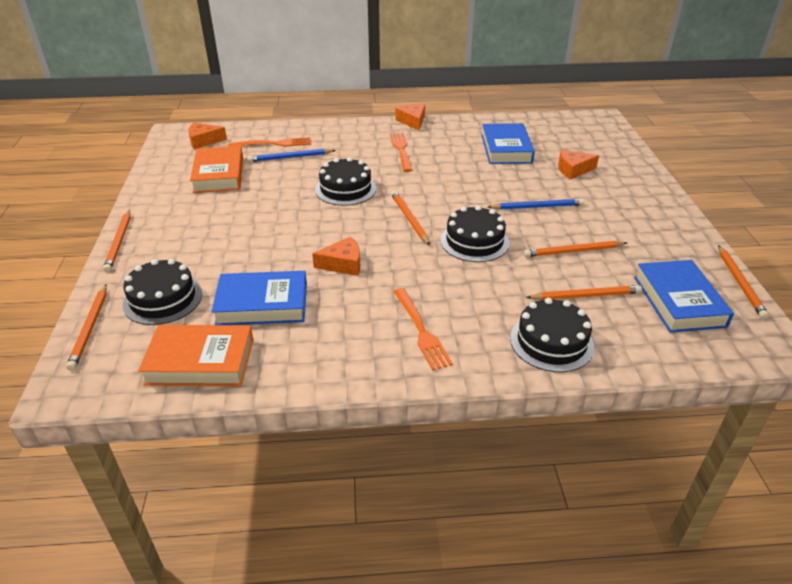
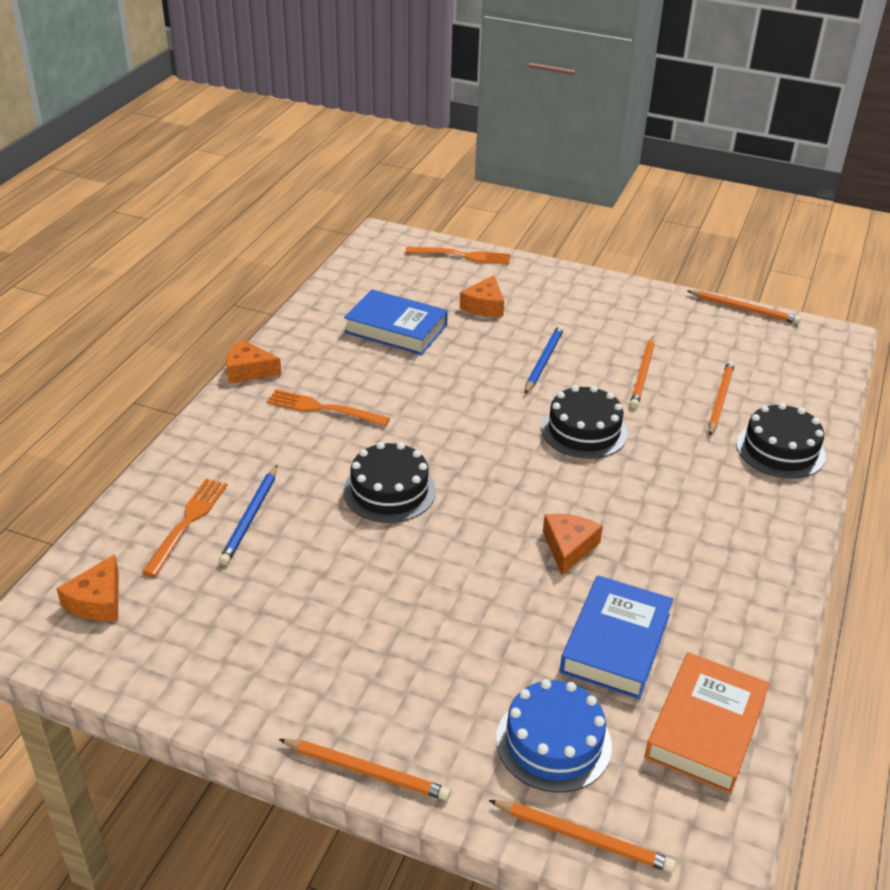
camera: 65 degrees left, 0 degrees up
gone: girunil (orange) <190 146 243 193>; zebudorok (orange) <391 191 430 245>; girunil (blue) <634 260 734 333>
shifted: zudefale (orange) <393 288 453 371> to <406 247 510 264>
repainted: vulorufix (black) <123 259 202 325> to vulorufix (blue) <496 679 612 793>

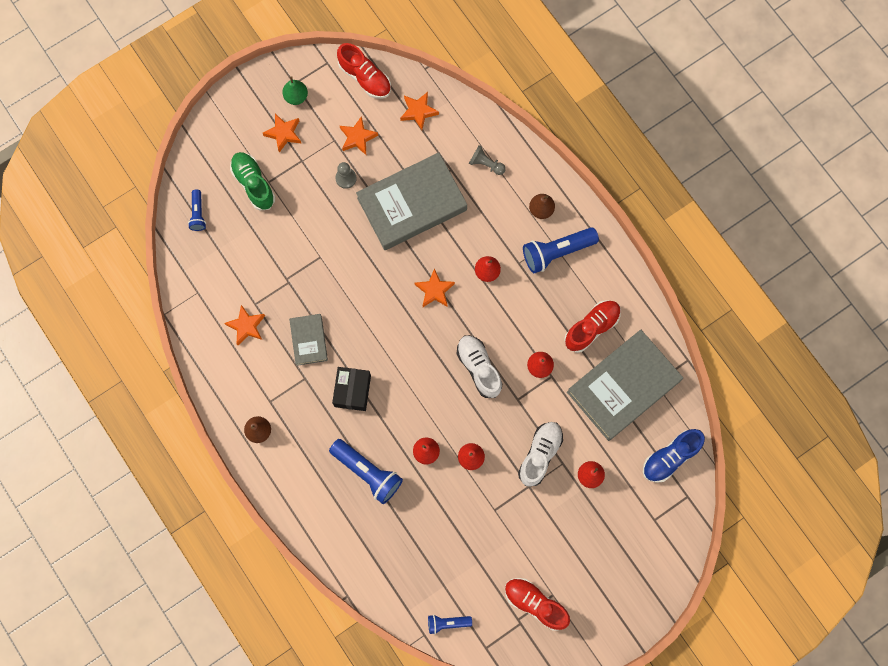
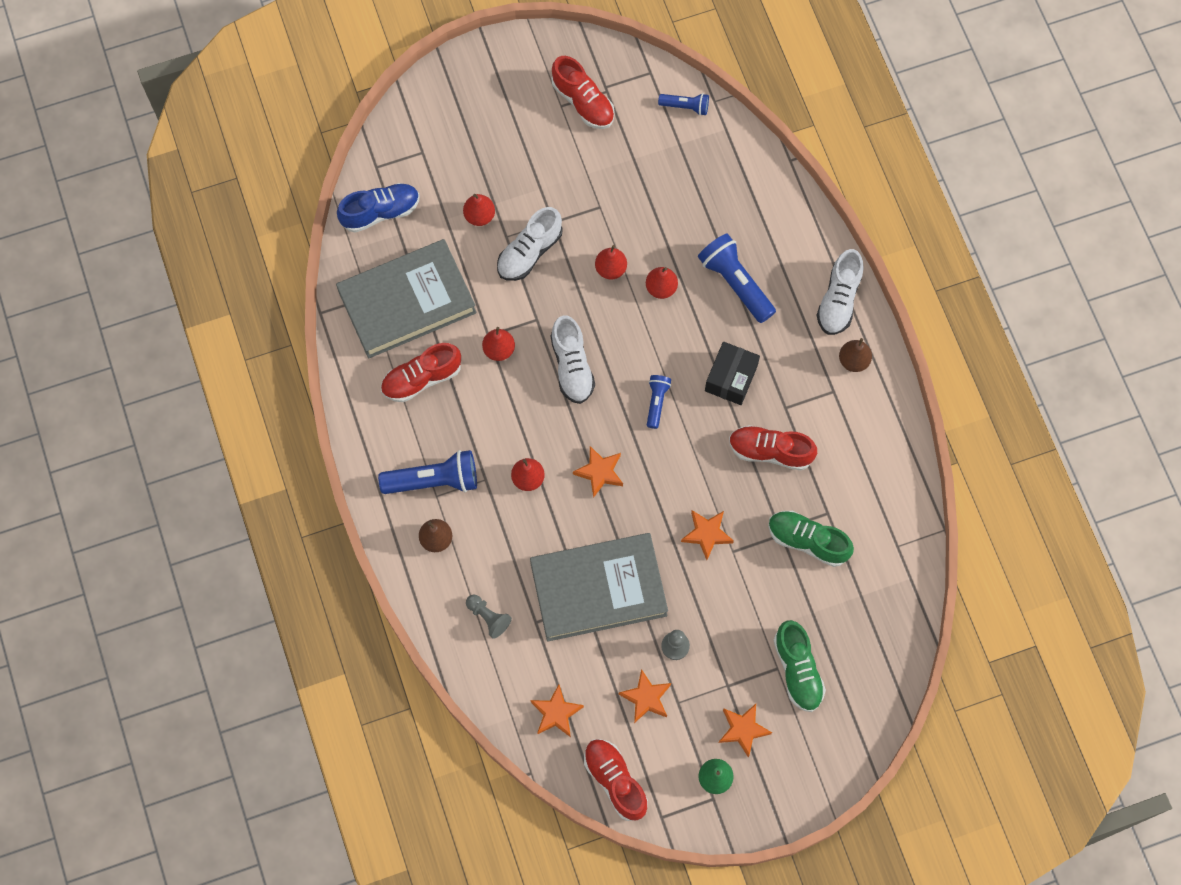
camera: 165 degrees left, 5 degrees down
new: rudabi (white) <817 249 864 335>; rudabi (green) <768 511 854 567>
shifted: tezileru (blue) <188 189 206 231> to <647 375 671 429>; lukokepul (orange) <225 305 265 345> to <681 510 734 560>
swapped: girunil (grey) <289 314 328 366> to rudabi (red) <729 425 817 470>

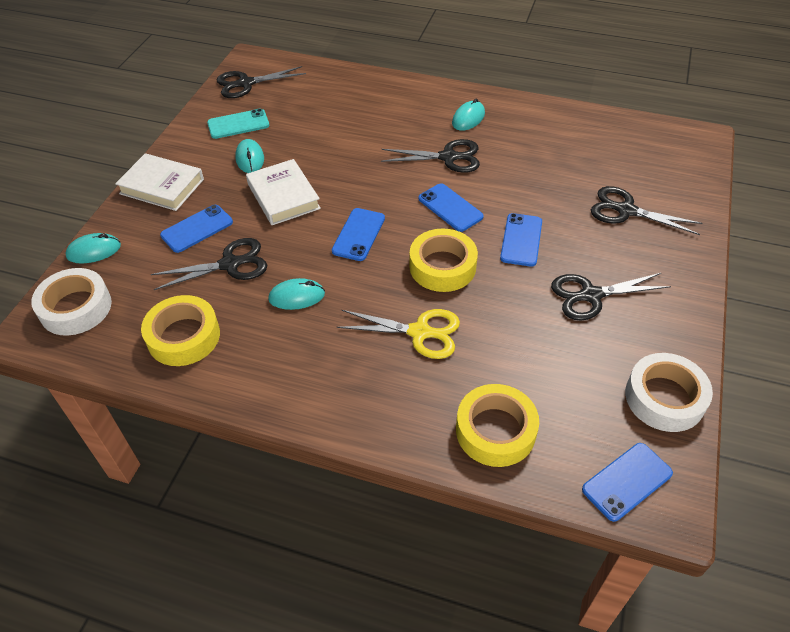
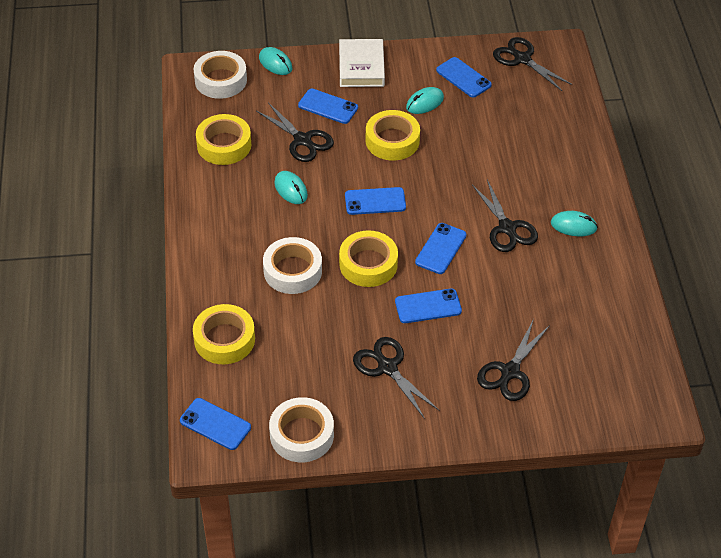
camera: 65 degrees right, 0 degrees up
swapped: girunil (white) <246 159 321 225> to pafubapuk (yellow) <366 110 420 161>; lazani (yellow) <337 309 460 359> to pafubapuk (white) <263 237 322 294>
repainted: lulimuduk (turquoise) <207 109 269 139> to lulimuduk (blue) <436 57 492 97>
rotated: lazani (black) <591 186 703 235> = <477 319 550 401> 150 degrees counterclockwise

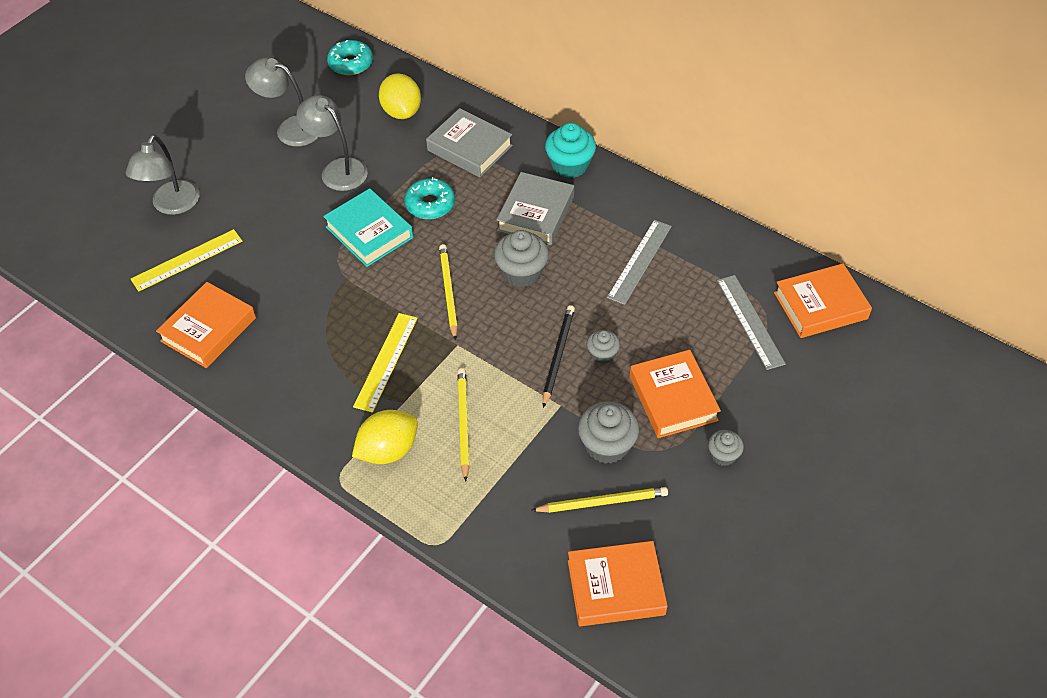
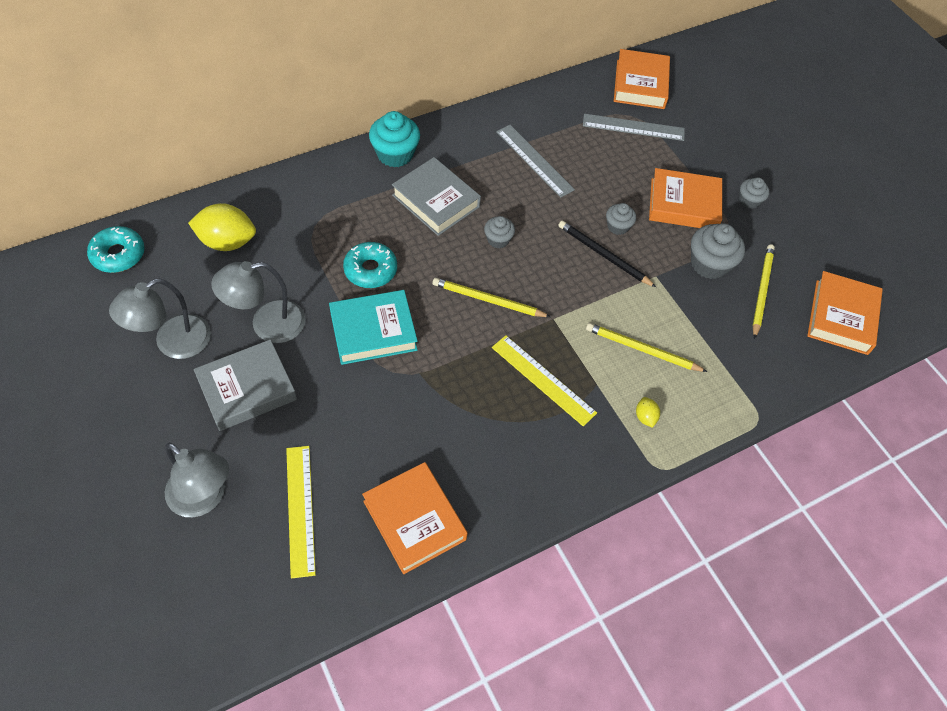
camera: 70 degrees left, 5 degrees up
shifted: girunil (grey) <426 108 513 177> to <194 339 297 431>
scaled: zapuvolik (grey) <494 230 549 287> = <484 216 515 248> x0.58; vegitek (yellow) <352 410 418 464> = <636 397 660 428> x0.46

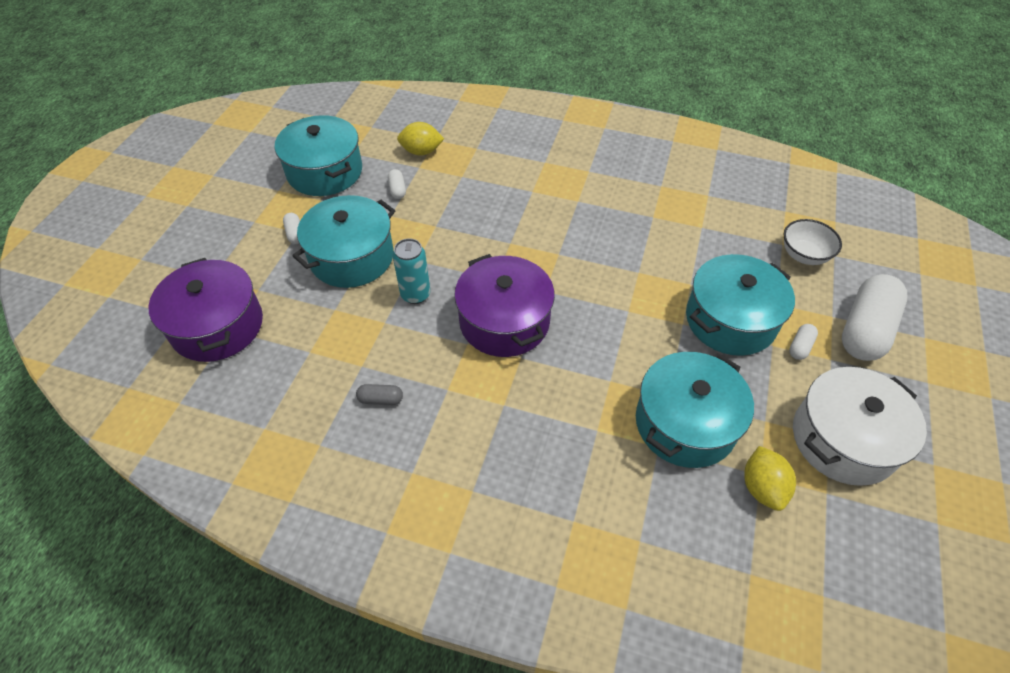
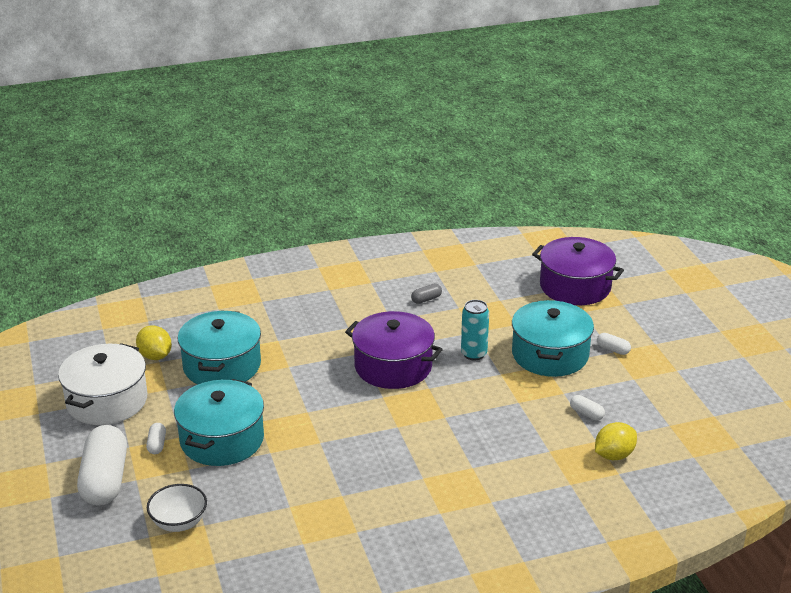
camera: 145 degrees right, 20 degrees down
gone: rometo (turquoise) <275 115 362 196>

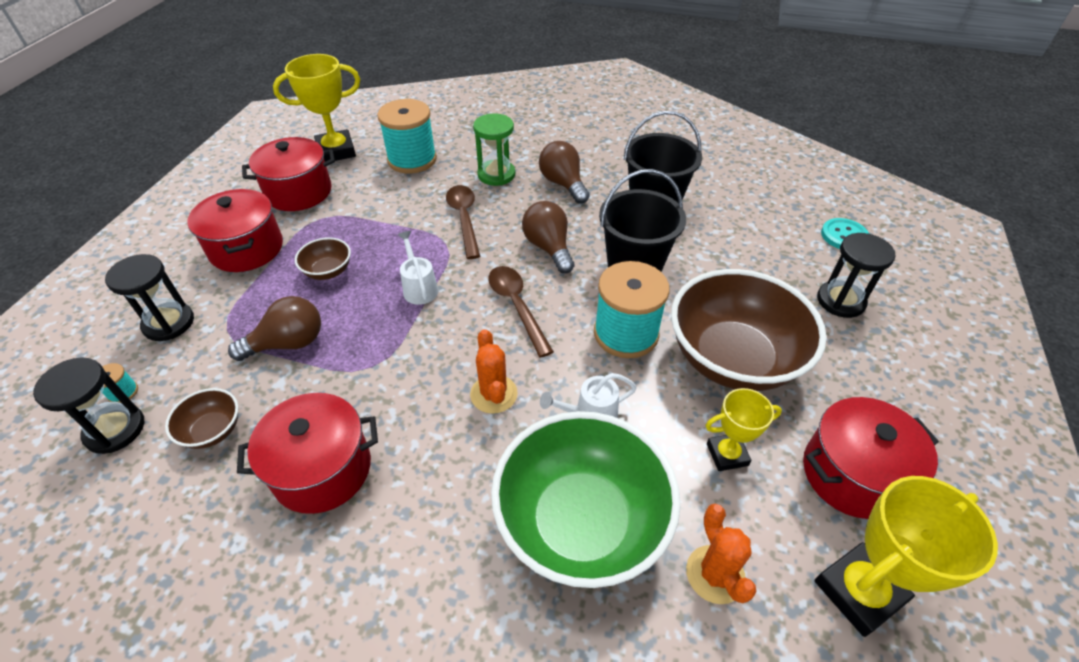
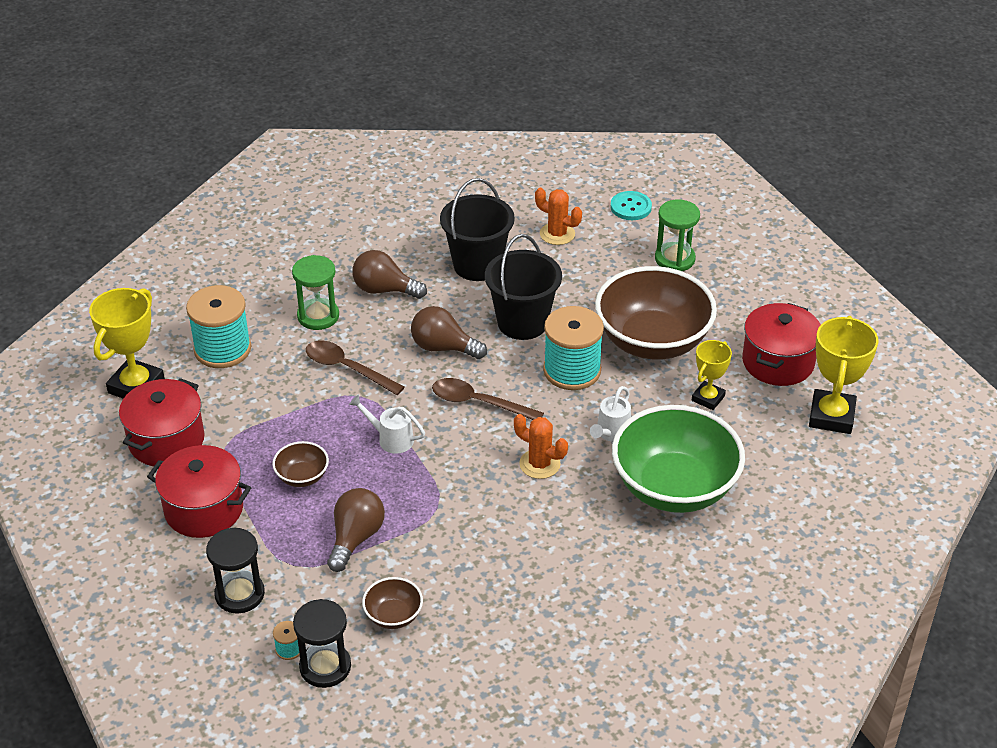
camera: 45 degrees left, 5 degrees down
gone: rometo (red) <237 393 378 514>
shifted: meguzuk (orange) <686 504 757 604> to <535 188 582 245>
repainted: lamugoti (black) <817 233 896 318> to lamugoti (green) <655 199 700 271>

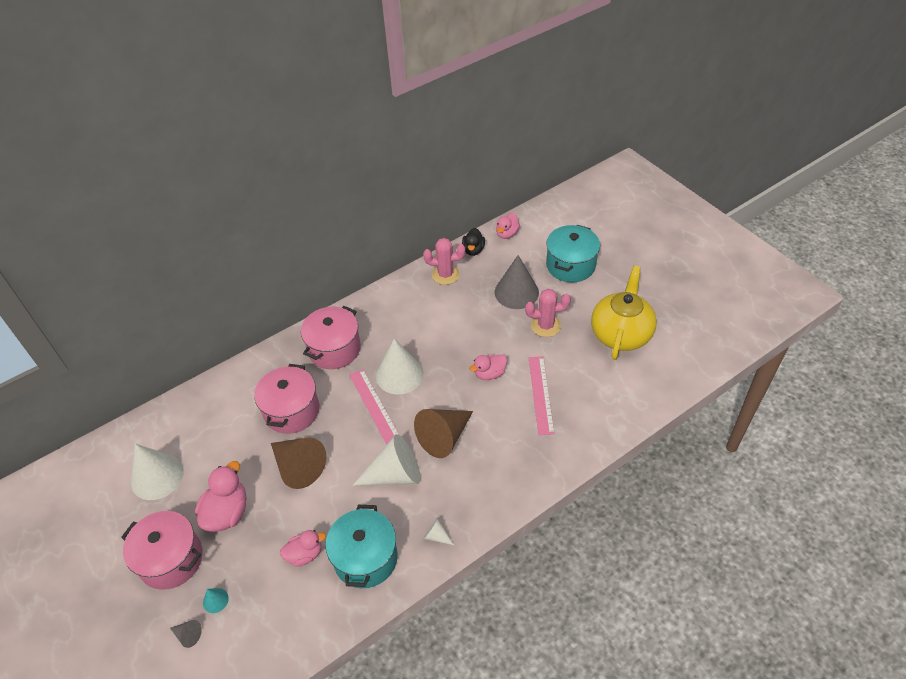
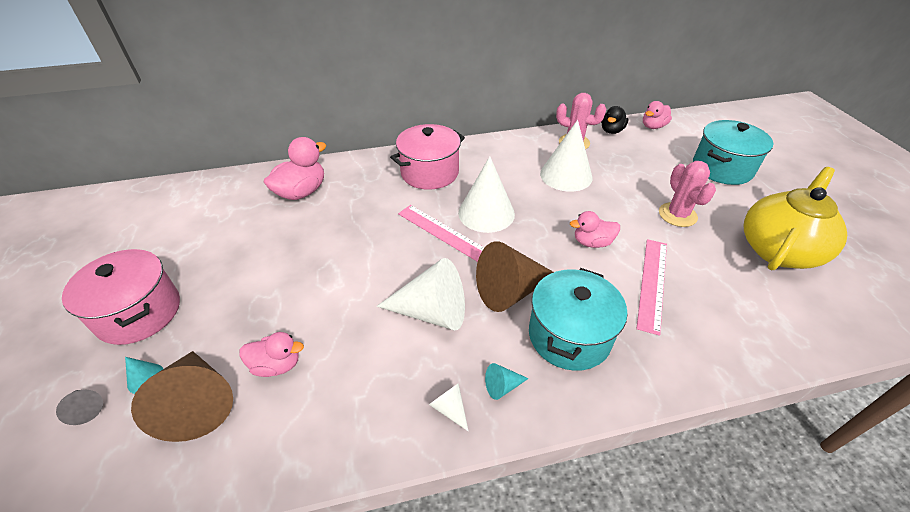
camera: 20 degrees right, 5 degrees down
gone: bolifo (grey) <495 255 539 309>; rometo (pink) <254 364 319 434>
new: bolifo (turquoise) <485 363 529 400>
shifted: bolifo (brown) <271 438 326 489> to <131 351 233 442>; bolifo (white) <131 444 184 500> to <540 120 592 192>; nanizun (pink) <195 461 246 532> to <264 137 326 200>; rometo (turquoise) <326 505 398 588> to <529 268 627 371>
rotated: meguzuk (pink) <525 289 571 337> = <659 161 716 227> 60 degrees clockwise; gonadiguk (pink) <349 369 399 444> = <398 205 484 262> 45 degrees counterclockwise

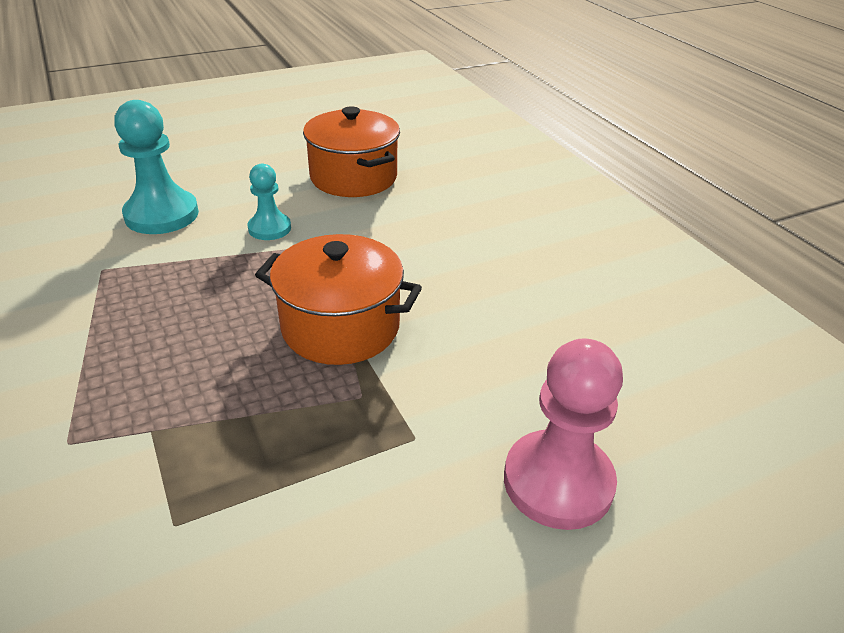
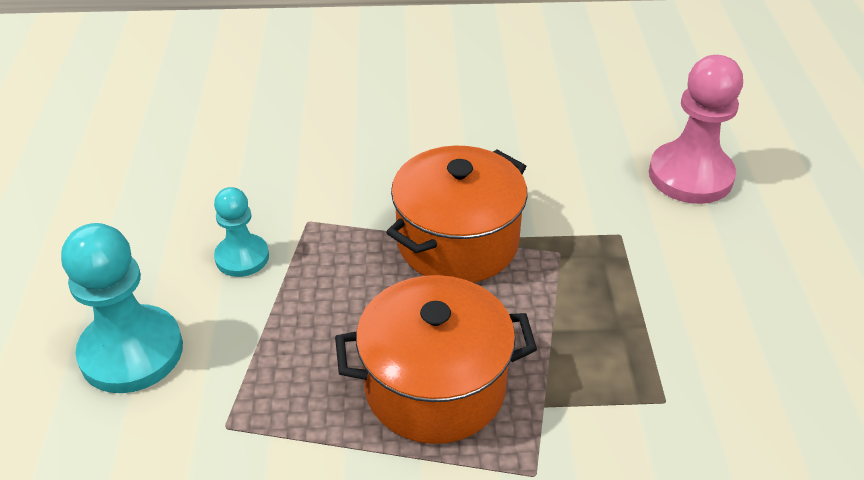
camera: 65 degrees left, 5 degrees up
shifted: rometo (orange) <303 106 400 197> to <335 275 537 444>

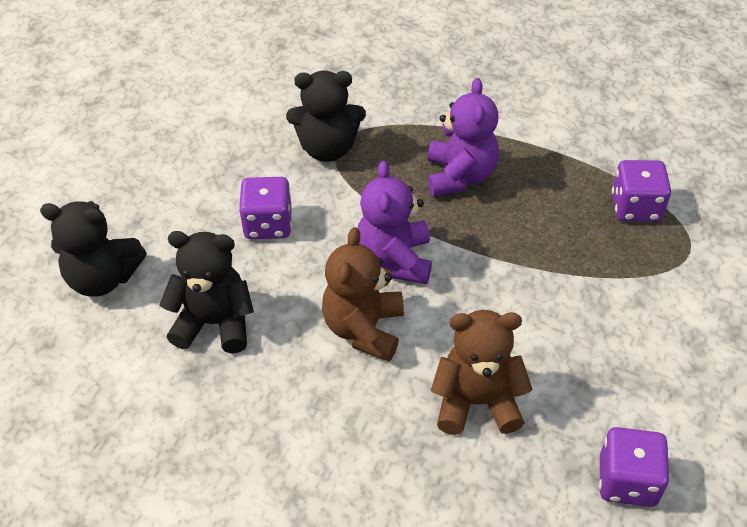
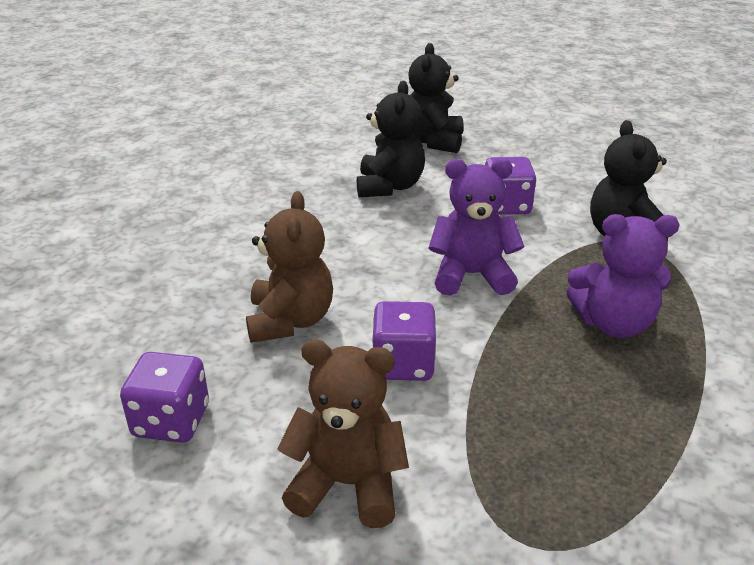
camera: 90 degrees right, 15 degrees down
shifted: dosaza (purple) <612 160 671 222> to <372 301 436 381>; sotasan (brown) <322 227 404 361> to <277 339 409 528>

